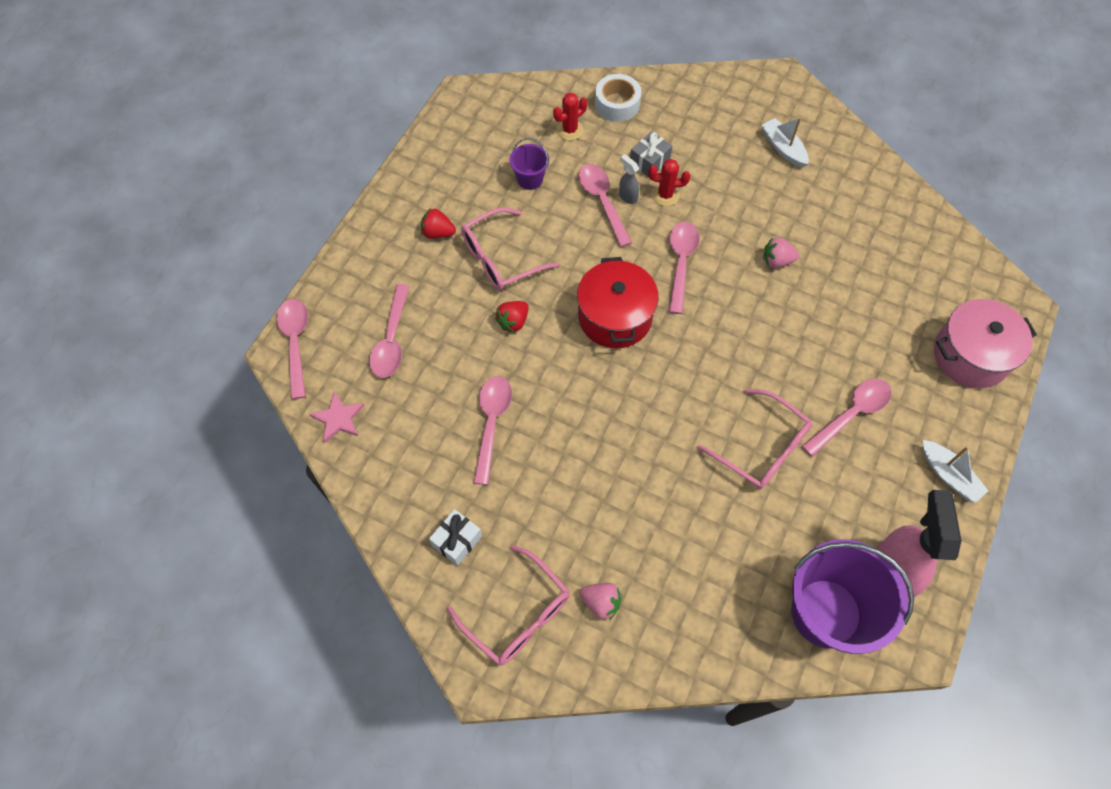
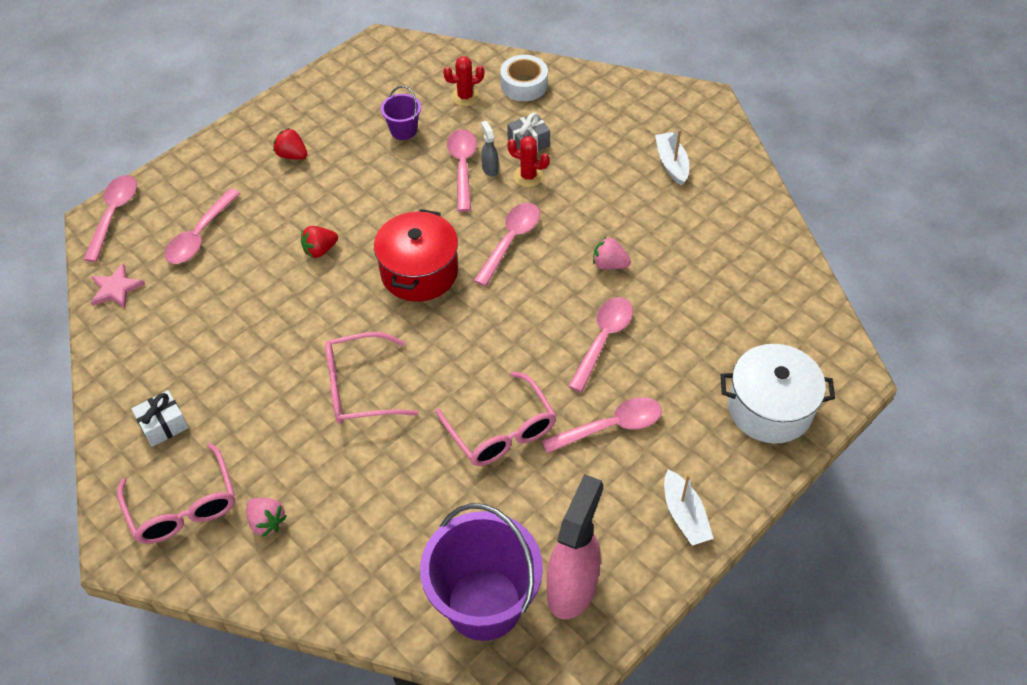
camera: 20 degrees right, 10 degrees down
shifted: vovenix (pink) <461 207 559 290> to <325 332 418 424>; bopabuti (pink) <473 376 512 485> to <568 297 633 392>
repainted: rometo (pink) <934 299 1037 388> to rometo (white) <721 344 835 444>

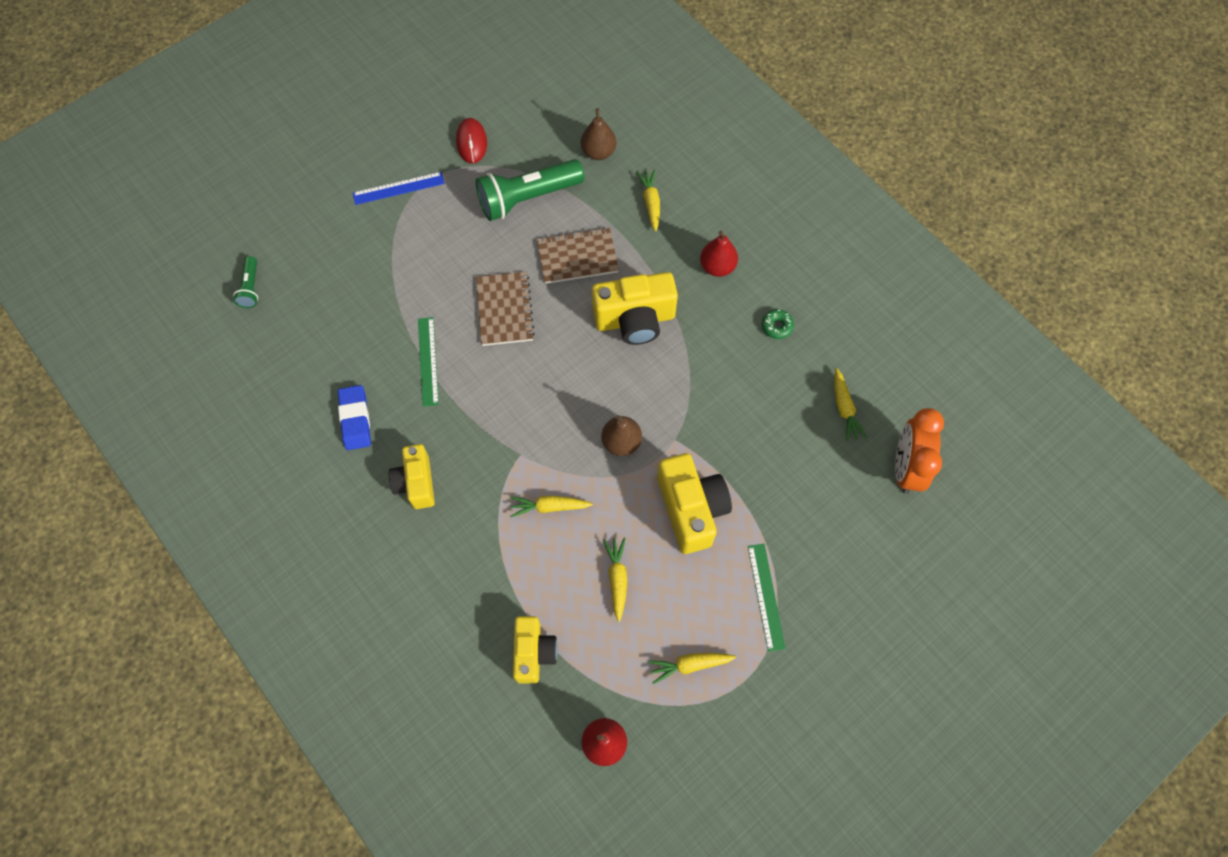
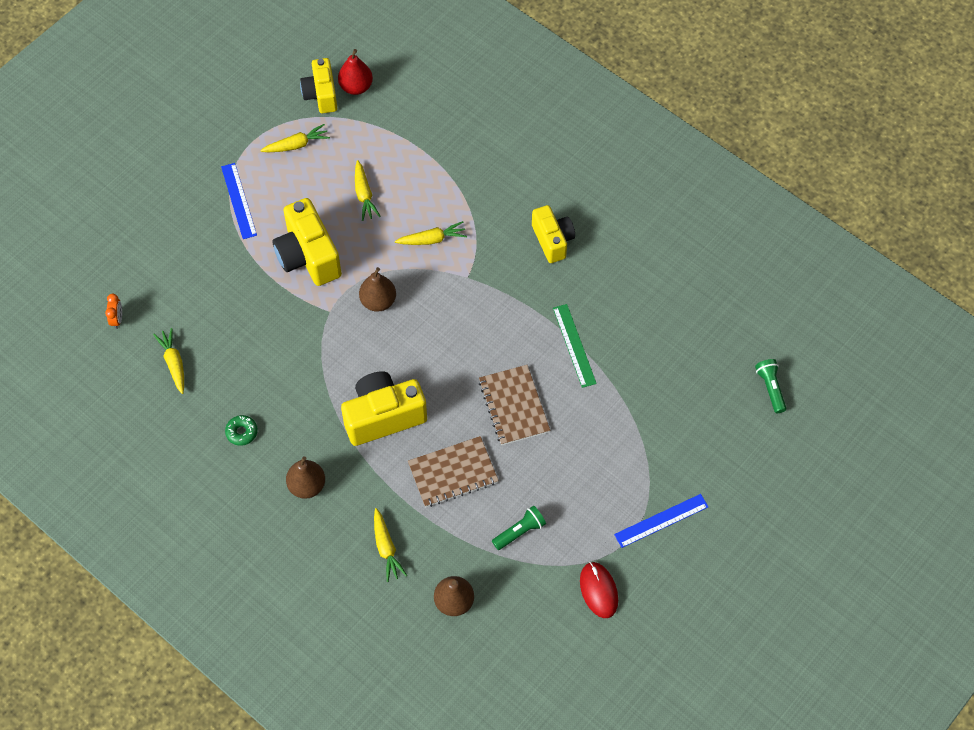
camera: 170 degrees right, 5 degrees down
gone: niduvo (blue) <338 385 371 450>
shifted: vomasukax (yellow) <513 616 558 683> to <300 58 337 113>
repainted: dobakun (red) <700 230 738 277> to dobakun (brown) <286 456 325 499>; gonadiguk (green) <748 544 786 652> to gonadiguk (blue) <221 163 257 239>
scaled: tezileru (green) <475 159 585 221> = <492 506 546 550> x0.48; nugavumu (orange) <895 408 944 494> = <105 293 122 329> x0.43

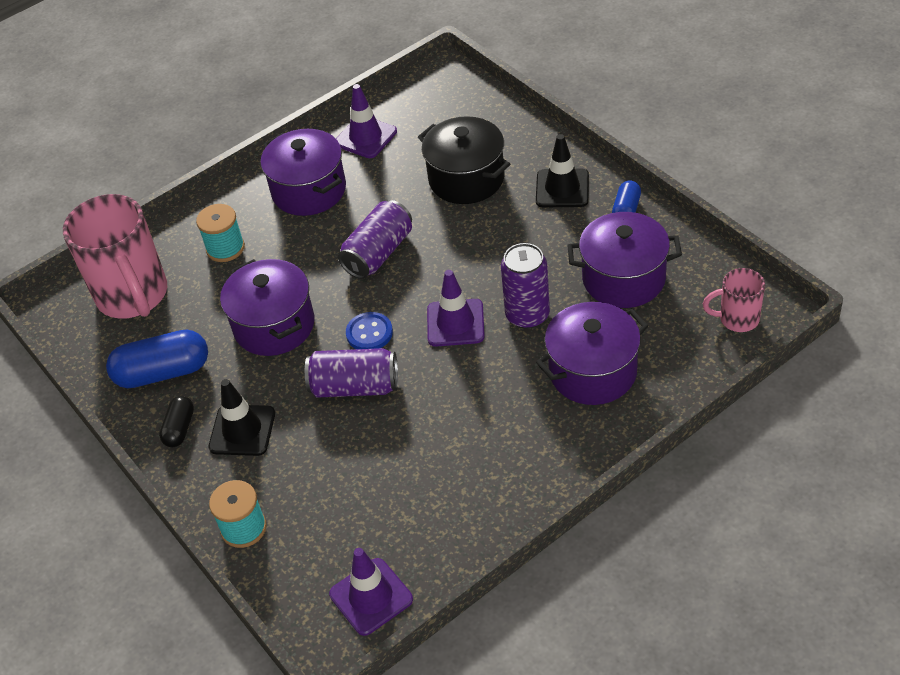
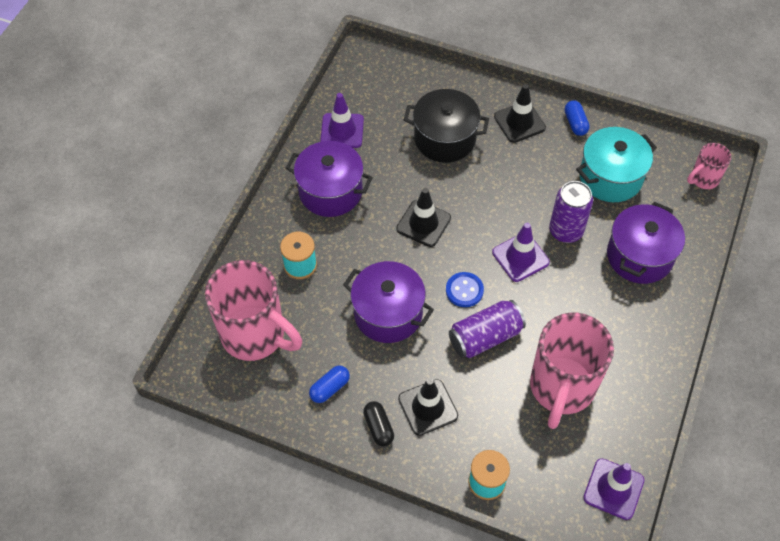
camera: 35 degrees left, 10 degrees up
new: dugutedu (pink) <530 313 614 429>
swapped: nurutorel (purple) <338 200 412 279> to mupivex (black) <396 188 451 247>
repainted: rometo (purple) <567 212 682 308> to rometo (turquoise) <576 127 657 202>
scaled: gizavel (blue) <106 330 208 388> = <309 365 350 403> x0.55

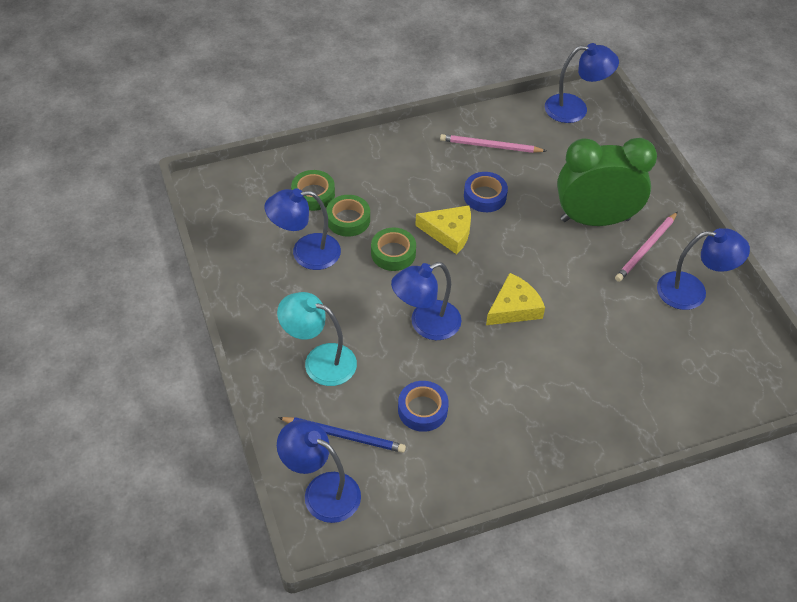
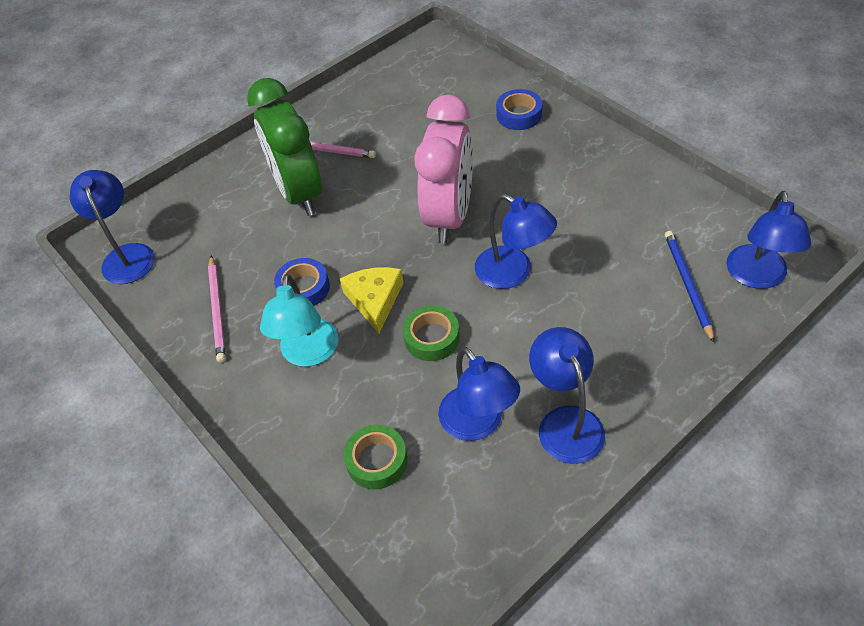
camera: 105 degrees left, 0 degrees up
gone: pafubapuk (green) <326 195 370 237>
shifted: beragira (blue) <657 228 750 310> to <529 327 605 464>; beragira (turquoise) <277 292 357 386> to <260 274 338 367>; pafubapuk (blue) <398 381 449 432> to <496 89 542 130>
swapped: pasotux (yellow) <486 273 545 325> to nugavumu (pink) <415 95 473 243>

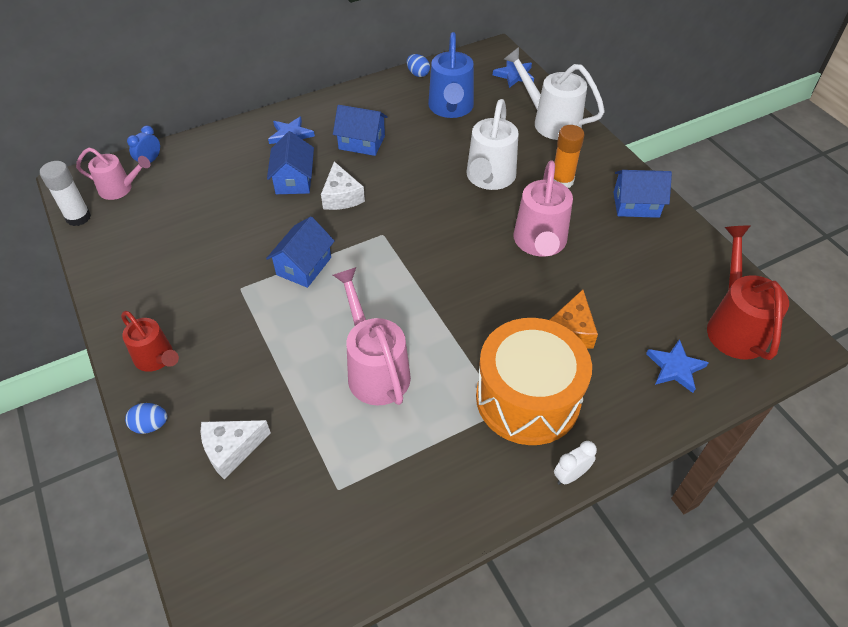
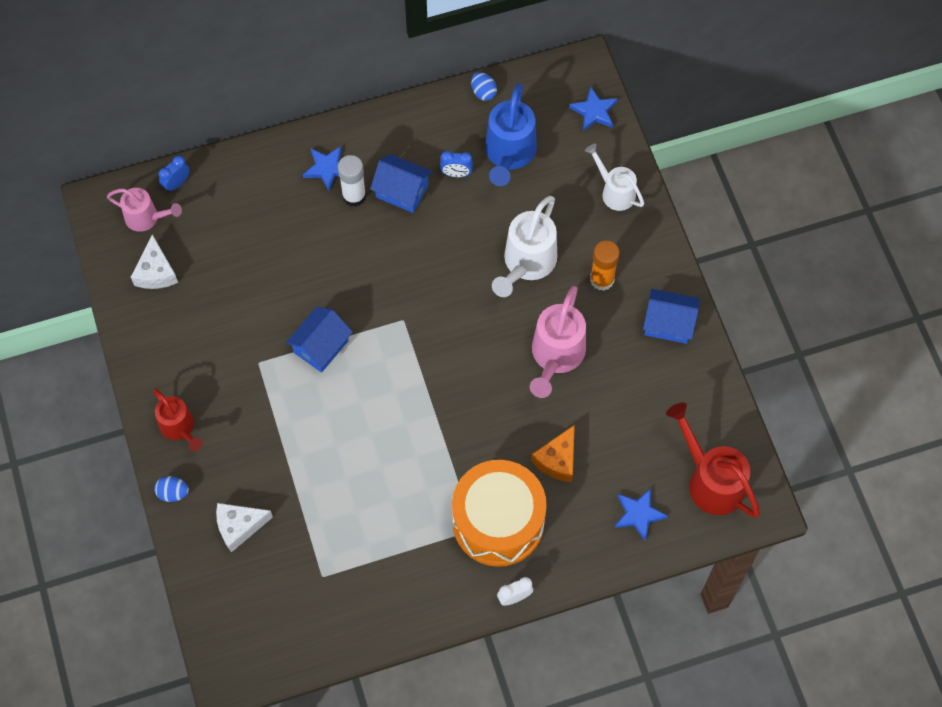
camera: 10 degrees right, 15 degrees up
gone: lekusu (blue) <267 131 314 194>; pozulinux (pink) <333 267 411 405>
new: nugavumu (blue) <440 151 473 177>
shifted: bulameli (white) <40 161 91 226> to <338 155 366 207>; pasotux (white) <321 161 365 210> to <131 234 178 289>
rotated: pozulinux (red) <707 226 789 360> = <666 402 760 518> 45 degrees counterclockwise
scaled: pozulinux (white) <504 47 605 140> = <585 144 644 211> x0.64

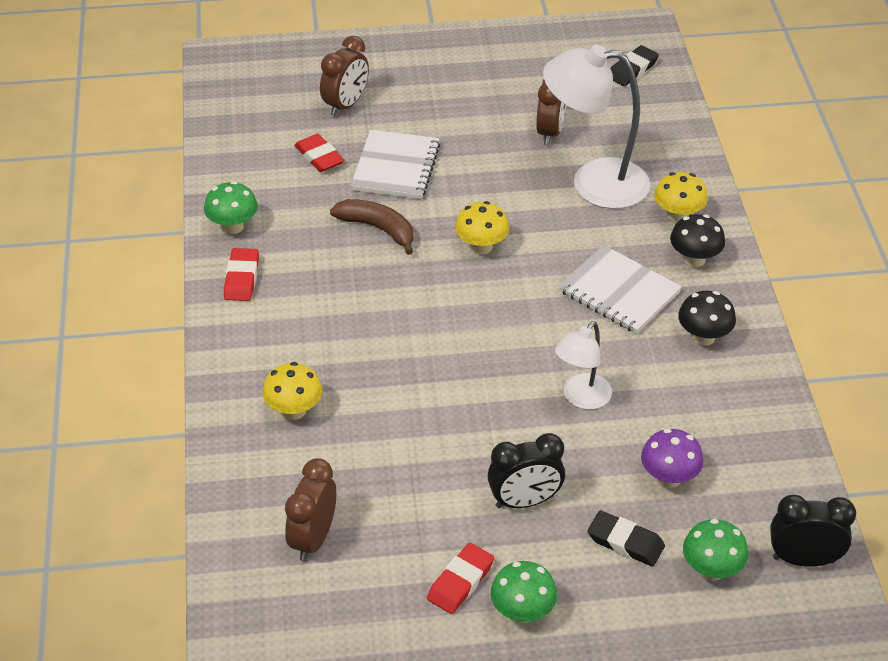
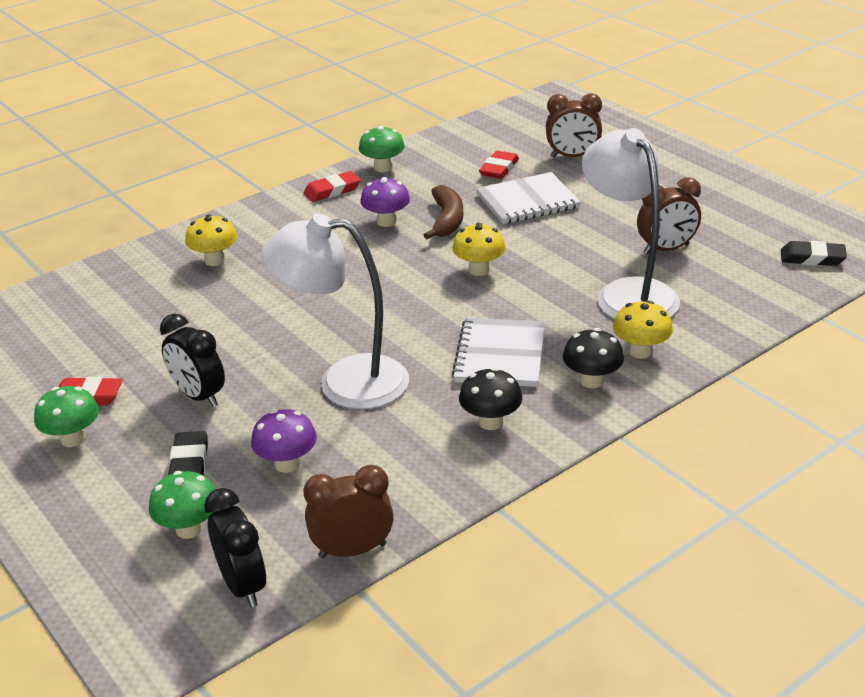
camera: 60 degrees right, 10 degrees down
new: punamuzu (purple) <360 177 410 227>
shifted: nugavumu (brown) <285 458 336 561> to <304 465 394 558>
scaled: beragira (white) <555 321 612 410> = <261 214 409 409> x1.78

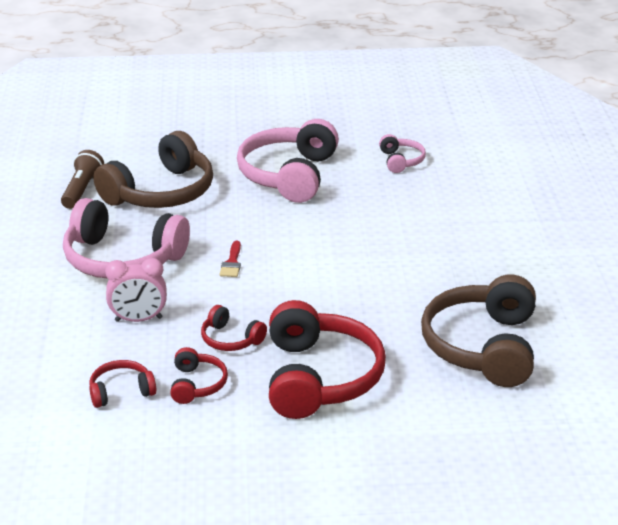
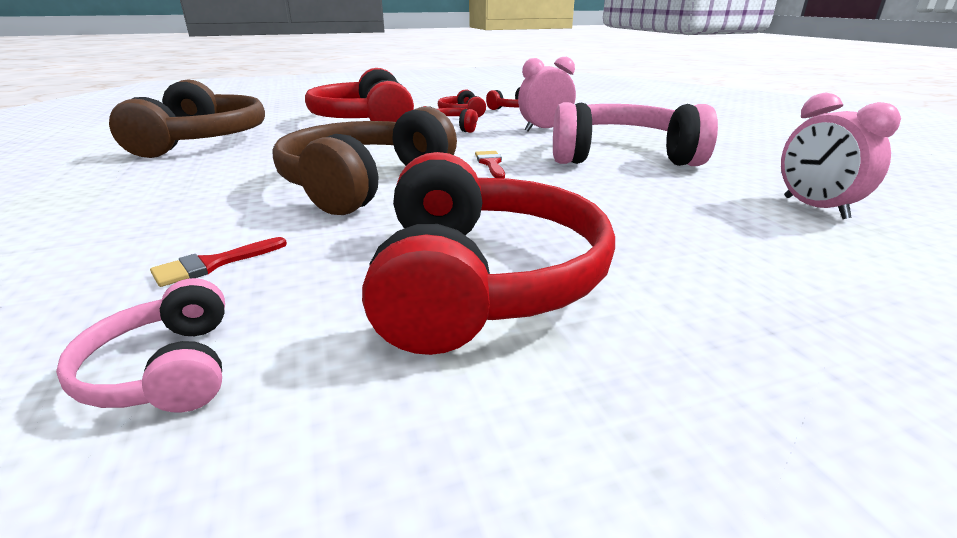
camera: 165 degrees right, 5 degrees down
new: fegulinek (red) <150 237 287 287>
shifted: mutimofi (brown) <94 131 213 208> to <272 106 457 215>
swapped: tezileru (brown) <61 150 104 209> to nugavumu (pink) <781 93 901 219>
repainted: mutimofi (pink) <237 119 339 203> to mutimofi (red) <362 152 615 355>

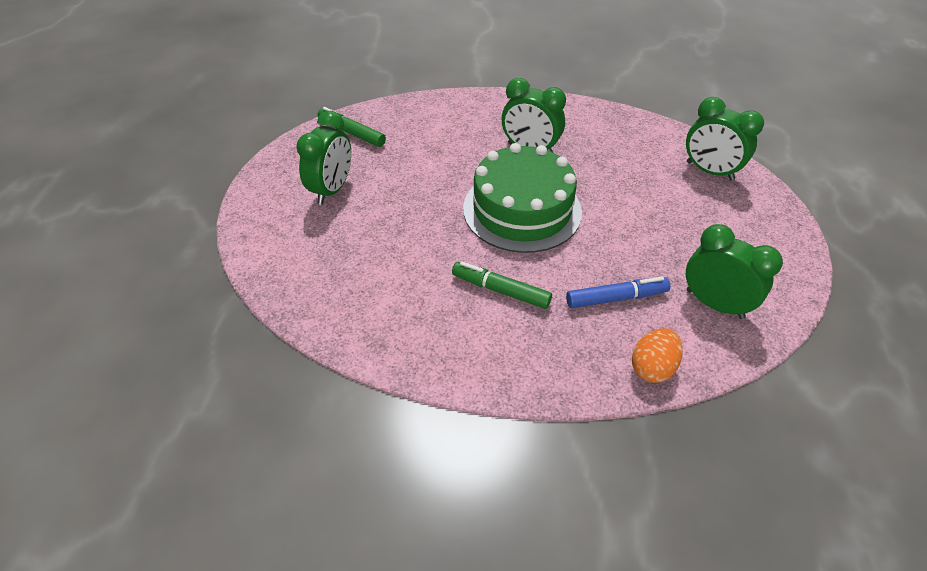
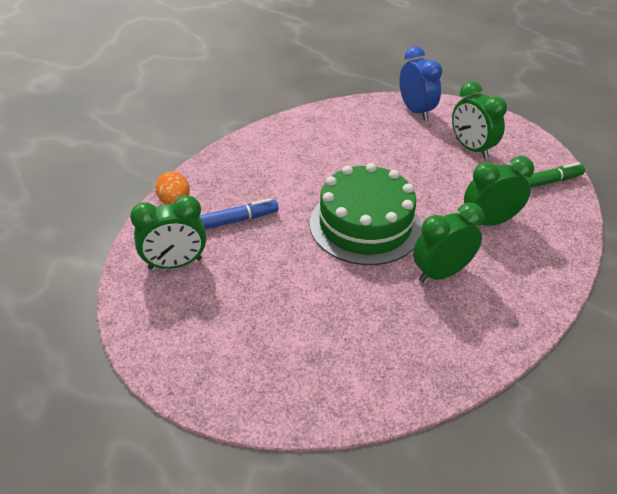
camera: 125 degrees right, 5 degrees down
gone: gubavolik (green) <452 261 552 309>
new: nugavumu (blue) <399 47 442 120>
shifted: nugavumu (green) <686 97 764 181> to <464 156 534 226>
rotated: gubavolik (blue) <566 276 671 308> = <200 198 278 229> 135 degrees counterclockwise

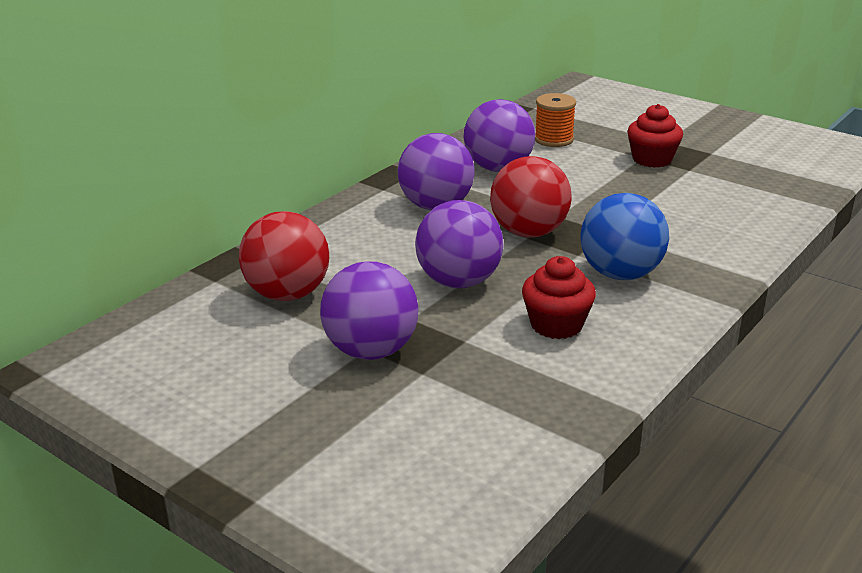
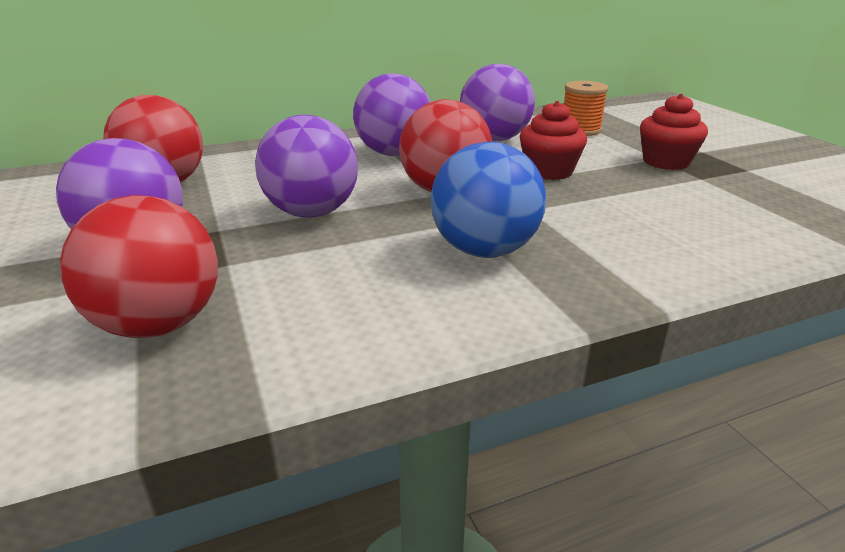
camera: 30 degrees right, 0 degrees up
new: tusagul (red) <60 195 218 338>
shifted: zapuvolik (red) <522 256 596 339> to <520 101 587 180>

